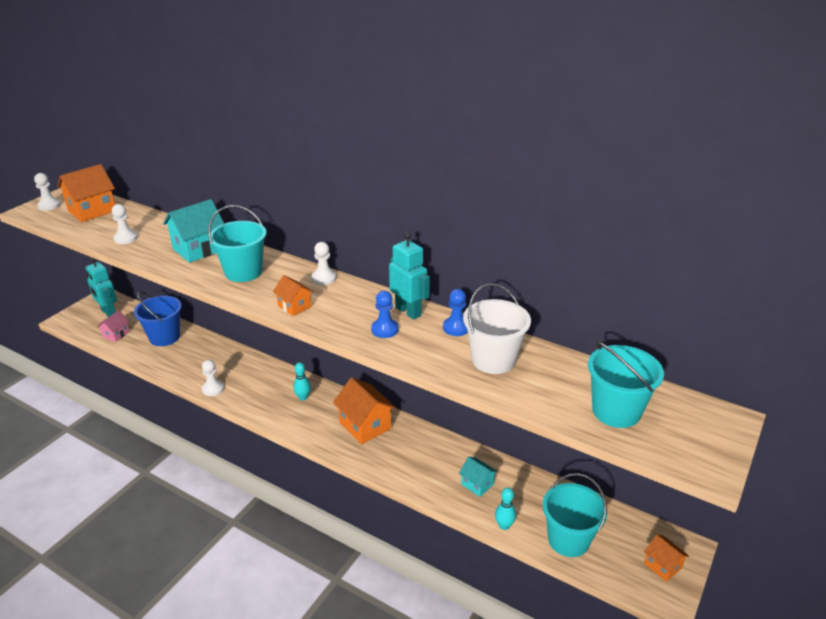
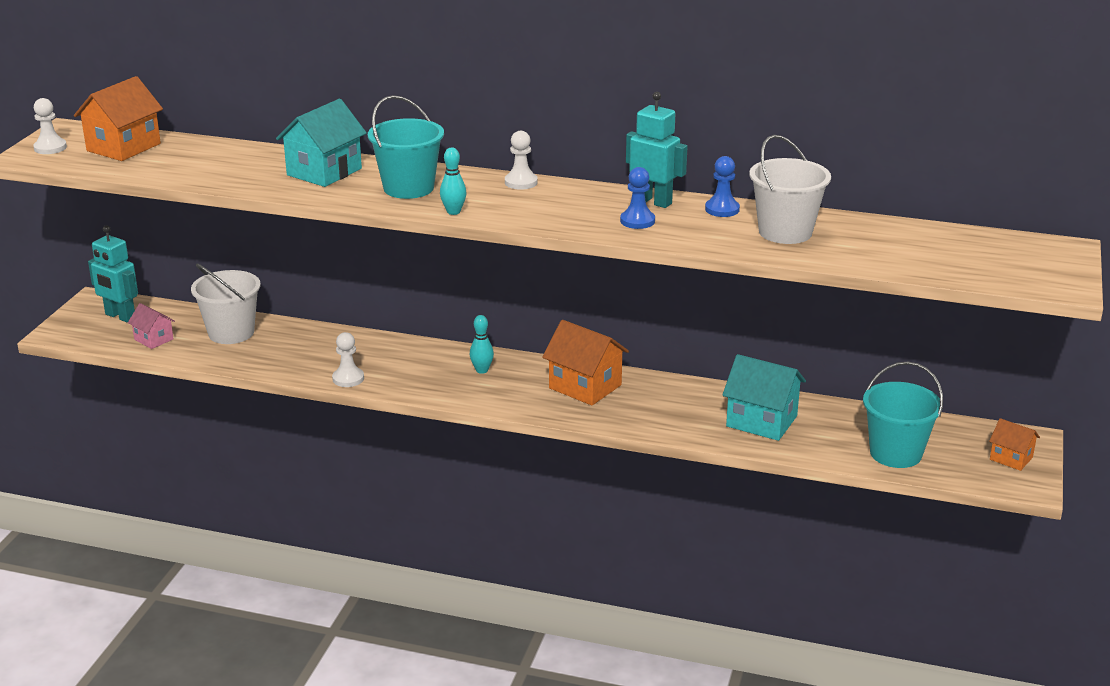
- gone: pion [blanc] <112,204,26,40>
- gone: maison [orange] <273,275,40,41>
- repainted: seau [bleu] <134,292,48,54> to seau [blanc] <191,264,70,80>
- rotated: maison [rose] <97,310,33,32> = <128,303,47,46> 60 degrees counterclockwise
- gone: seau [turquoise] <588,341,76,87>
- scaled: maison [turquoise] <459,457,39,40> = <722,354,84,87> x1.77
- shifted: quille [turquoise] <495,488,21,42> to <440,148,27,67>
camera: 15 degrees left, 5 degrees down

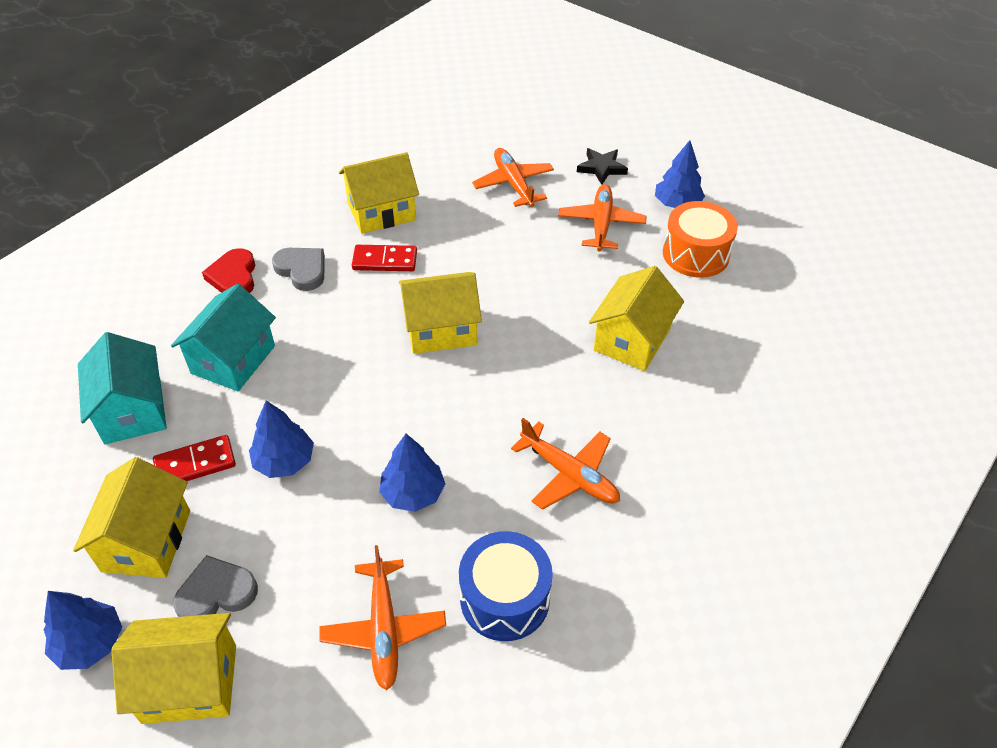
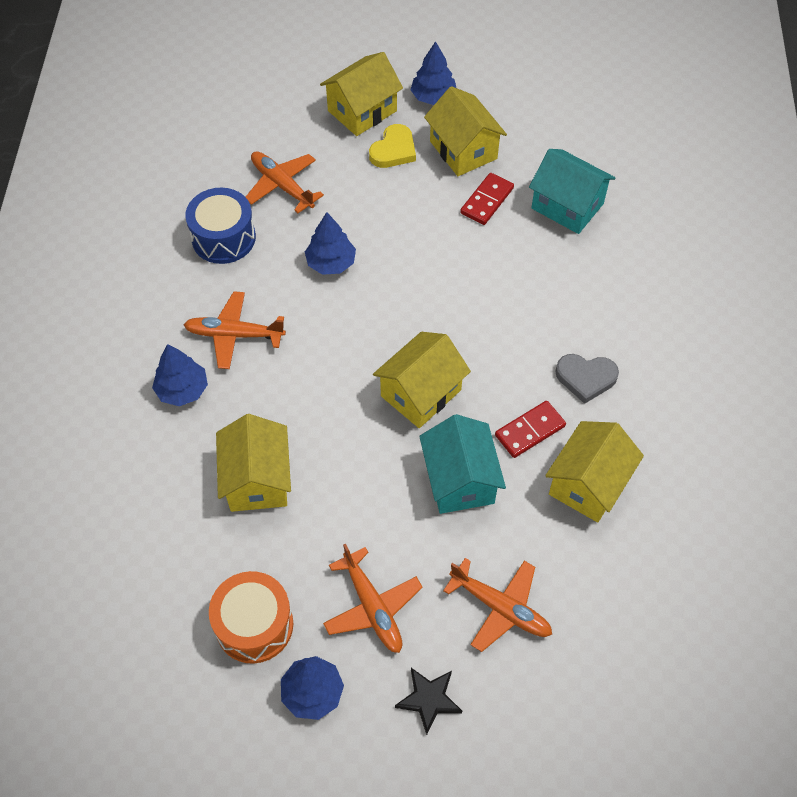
- gone: cœur [rouge] <202,248,53,45>
- shifted: maison [turquoise] <171,284,105,107> to <419,414,87,100>
- shifted: arbre [bleu] <249,401,65,77> to <152,344,56,62>
- repainted: cœur [gris] <173,555,85,62> to cœur [jaune] <369,124,47,44>
camera: 145 degrees right, 10 degrees up

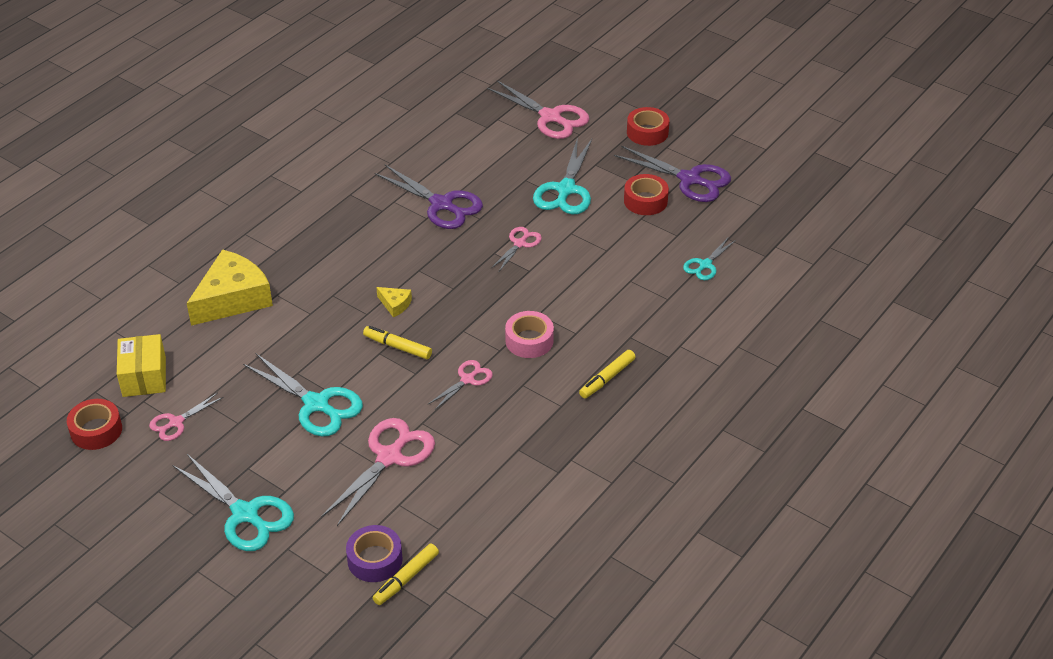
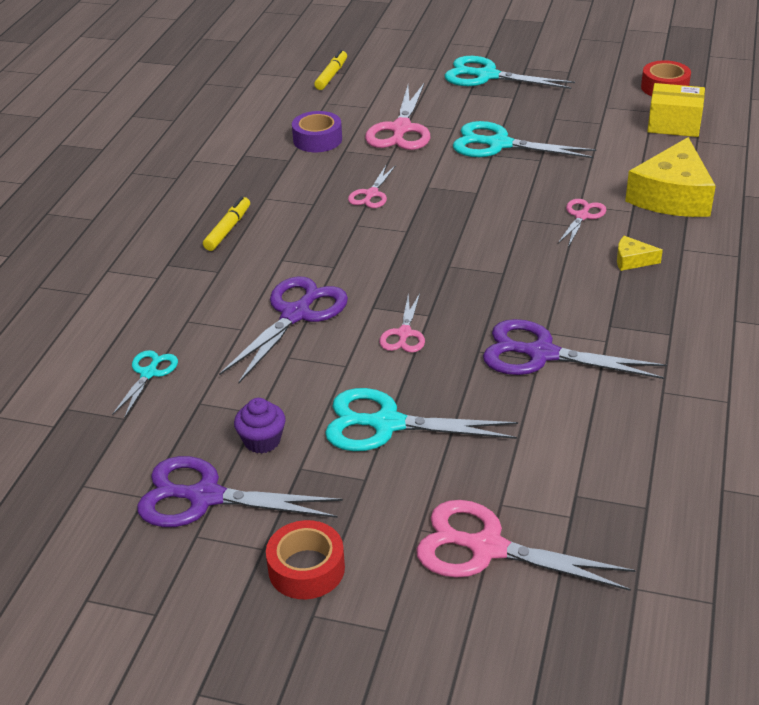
- rotated: ciseaux [turquoise] <533,137,59,78> = <325,388,193,63> 75 degrees counterclockwise
- swapped: ruban adhésif [rouge] <624,174,45,41> to muffin [violet] <234,398,52,56>
- shifted: fromage [jaune] <376,287,36,30> to <617,236,46,35>
- gone: ruban adhésif [rose] <505,311,49,47>
- gone: feutre [jaune] <363,326,69,33>
- rotated: boîte [jaune] <117,334,49,63> = <647,83,58,54> 45 degrees counterclockwise
- shifted: ciseaux [rose] <149,393,75,48> to <558,199,48,48>
- shifted: ruban adhésif [violet] <346,525,57,57> to <292,111,50,41>
- new: ciseaux [violet] <219,276,129,108>
camera: 160 degrees right, 5 degrees down

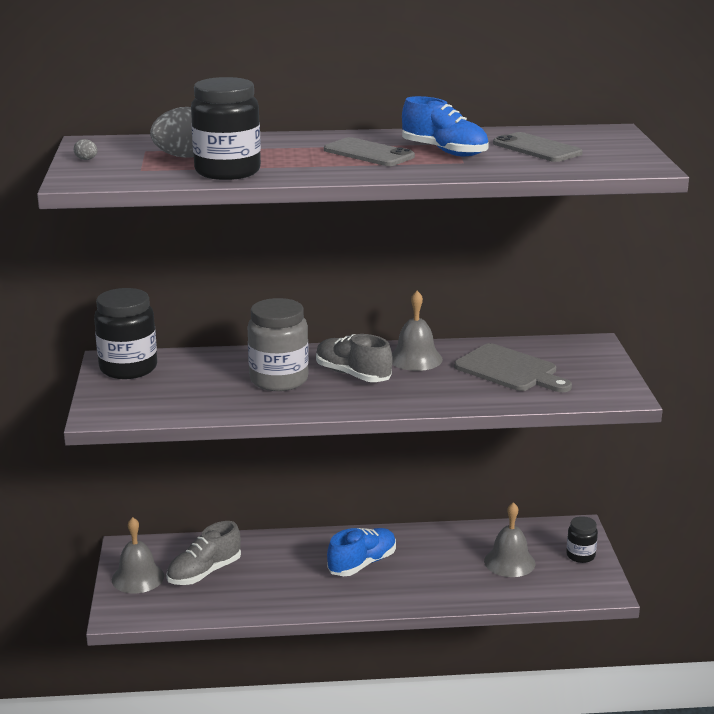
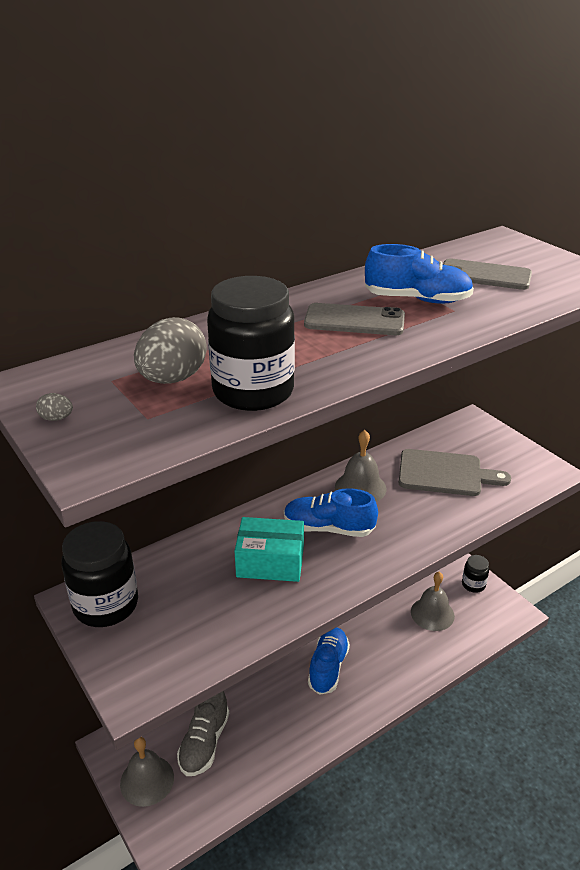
- swapped: bocal [gris] <248,298,61,93> to boîte [turquoise] <235,517,69,65>
- repainted: chaussure [gris] <316,334,77,48> to chaussure [bleu] <284,488,94,49>
camera: 30 degrees left, 10 degrees up

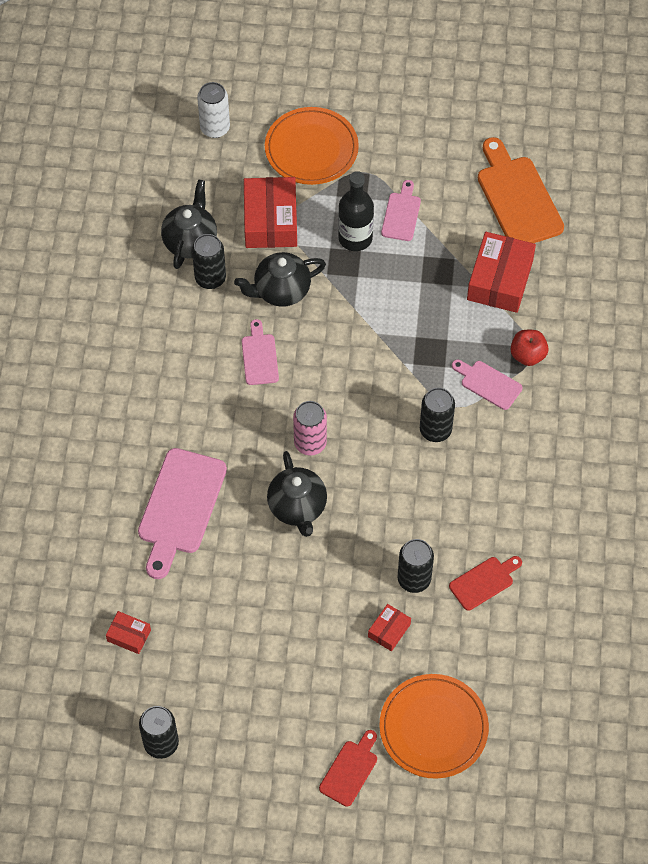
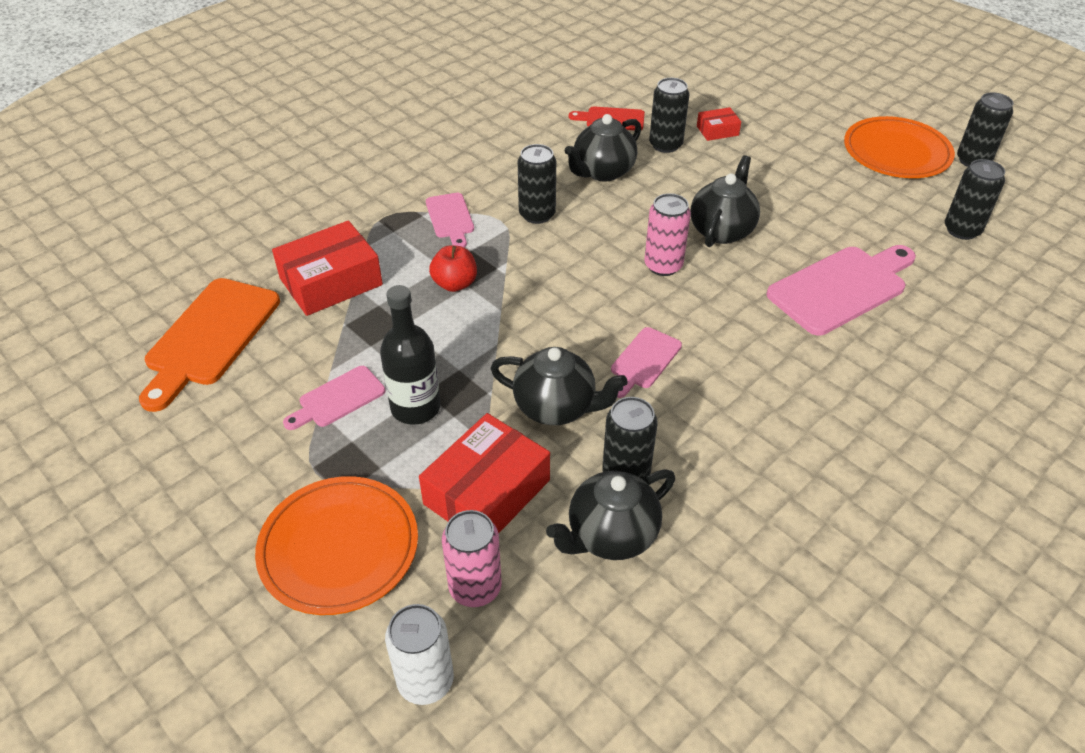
- shifted: pomme [rouge] <510,330,38,36> to <429,245,48,47>
- swapped: boîte [rouge] <106,611,45,43> to canette [noir] <945,159,60,81>
- shifted: assiette [orange] <379,674,110,105> to <844,116,111,62>
- gone: planche à découper [rouge] <319,730,58,77>
- new: théière [noir] <565,114,76,68>
- new: canette [rose] <442,510,60,97>
camera: 140 degrees left, 15 degrees down

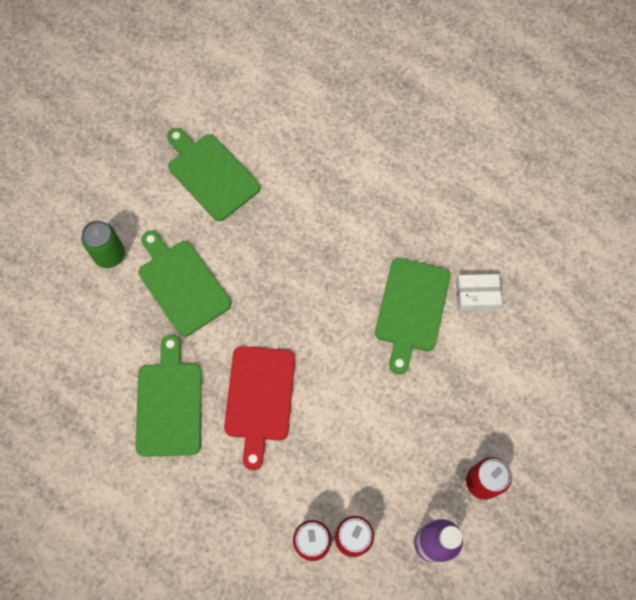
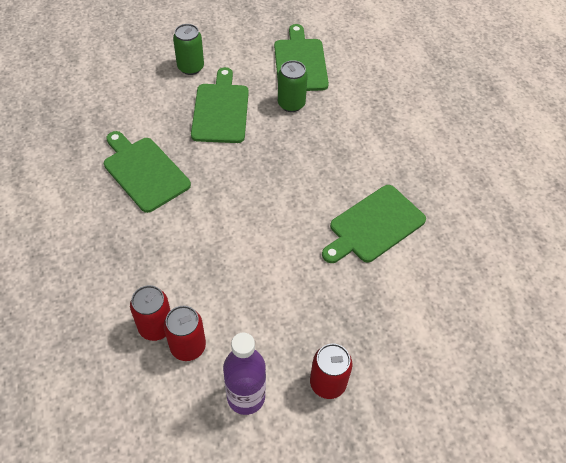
- gone: boîte [blanc] <456,274,46,37>
- rotated: planche à découper [vert] <135,335,67,122> = <104,131,87,82> 75 degrees counterclockwise
- gone: planche à découper [rouge] <224,346,71,124>
- new: canette [vert] <278,60,30,52>
camera: 35 degrees right, 15 degrees down

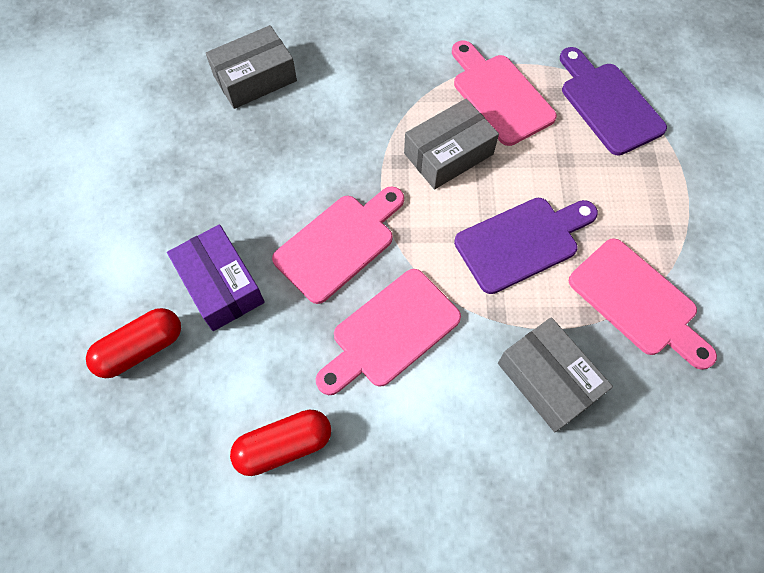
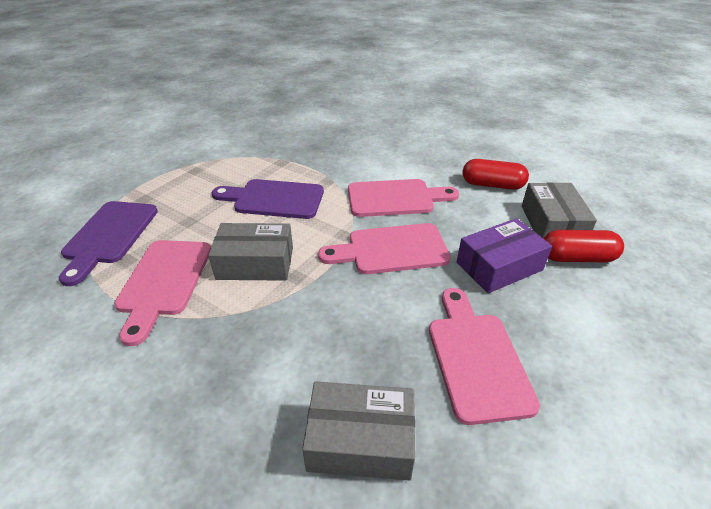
- rotated: boîte [violet] <167,224,98,107> = <457,218,95,75> 60 degrees clockwise
- shifted: planche à découper [rose] <569,238,148,132> to <429,288,111,137>
- shifted: boîte [gris] <498,317,115,115> to <522,182,75,57>
camera: 145 degrees left, 25 degrees down

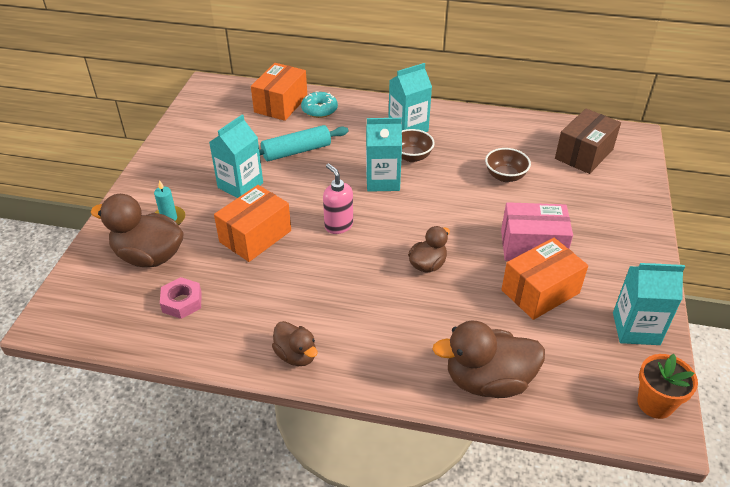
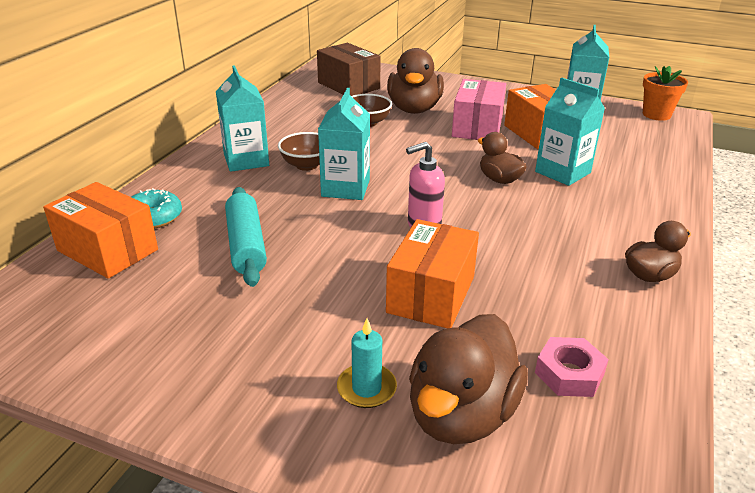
- shifted: brique de lait [turquoise] <209,115,54,83> to <535,78,70,108>
- rotated: boîte [orange] <214,185,77,77> = <386,219,93,109> 60 degrees clockwise
- shifted: canard [marron] <432,320,113,78> to <387,48,57,66>
camera: 80 degrees left, 10 degrees down

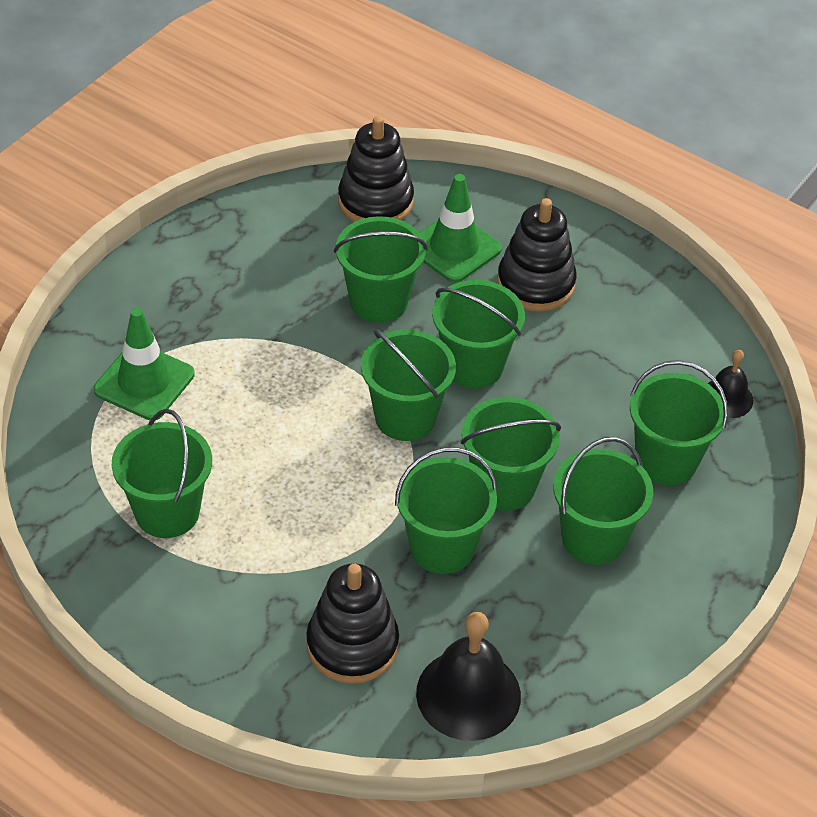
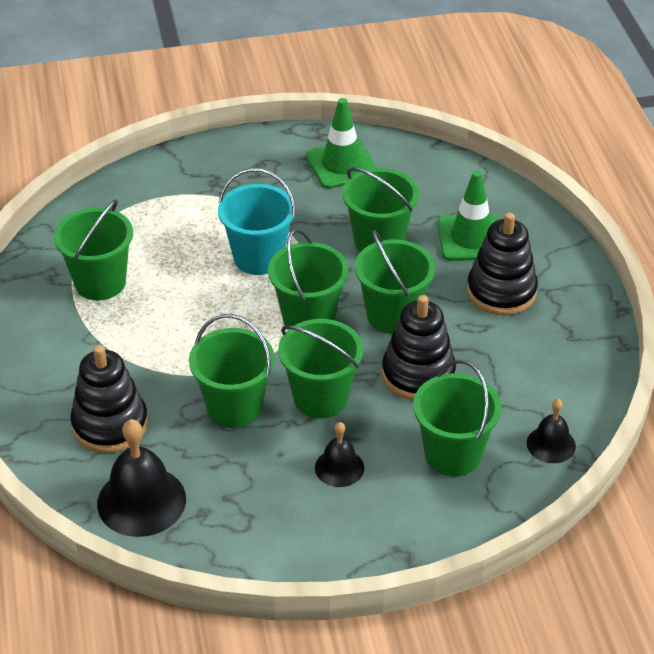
- shifted: jouet à empiler [noir] <338,116,76,106> to <382,295,74,105>
- shifted: cône de chantier [vert] <94,308,101,112> to <306,98,71,91>
- swapped: seau [vert] <553,437,100,128> to cloche [noir] <315,422,49,65>
- new: seau [turquoise] <218,168,78,107>
camera: 45 degrees right, 5 degrees down

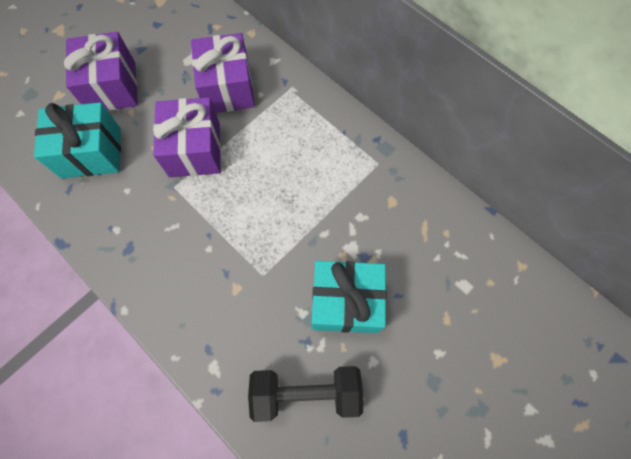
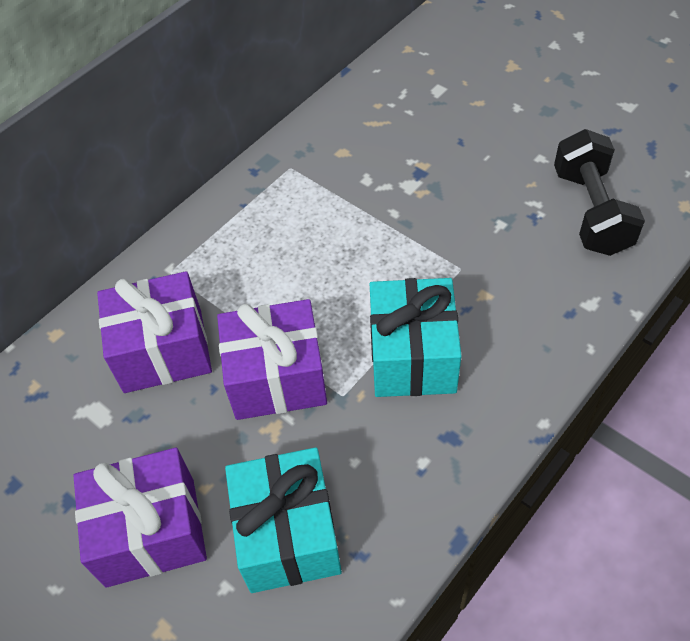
- shifted: cadeau [turquoise] <312,261,75,72> to <370,278,92,119>
camera: 90 degrees left, 15 degrees down

